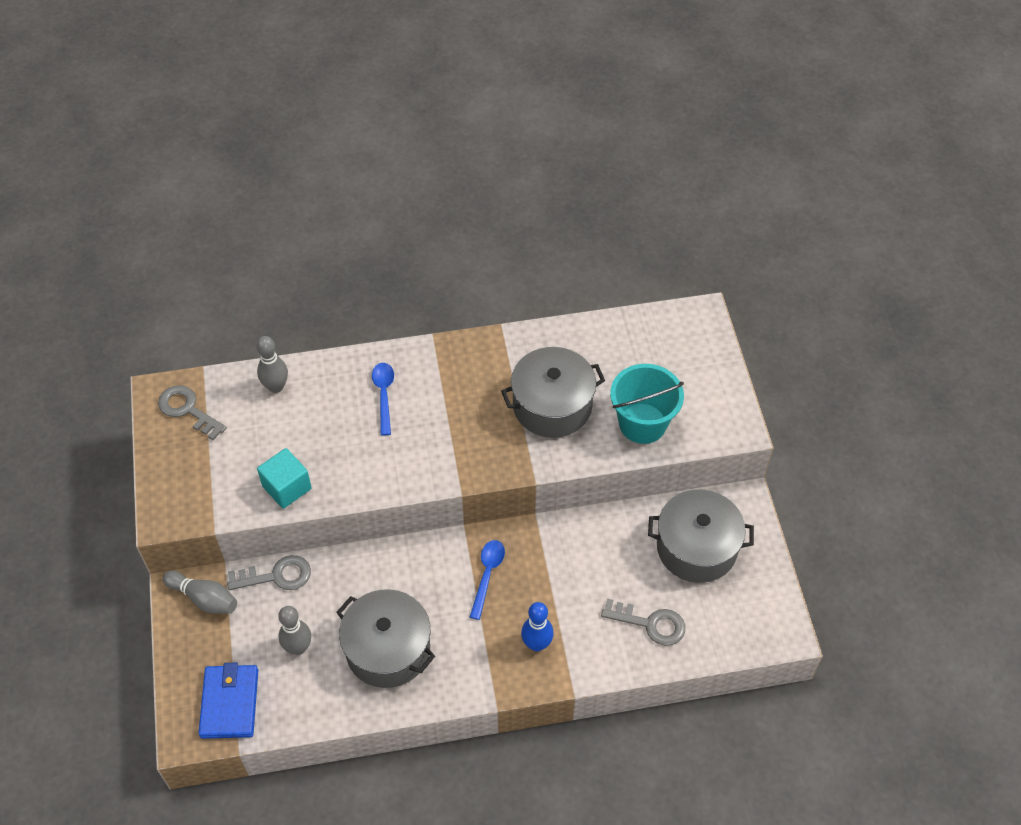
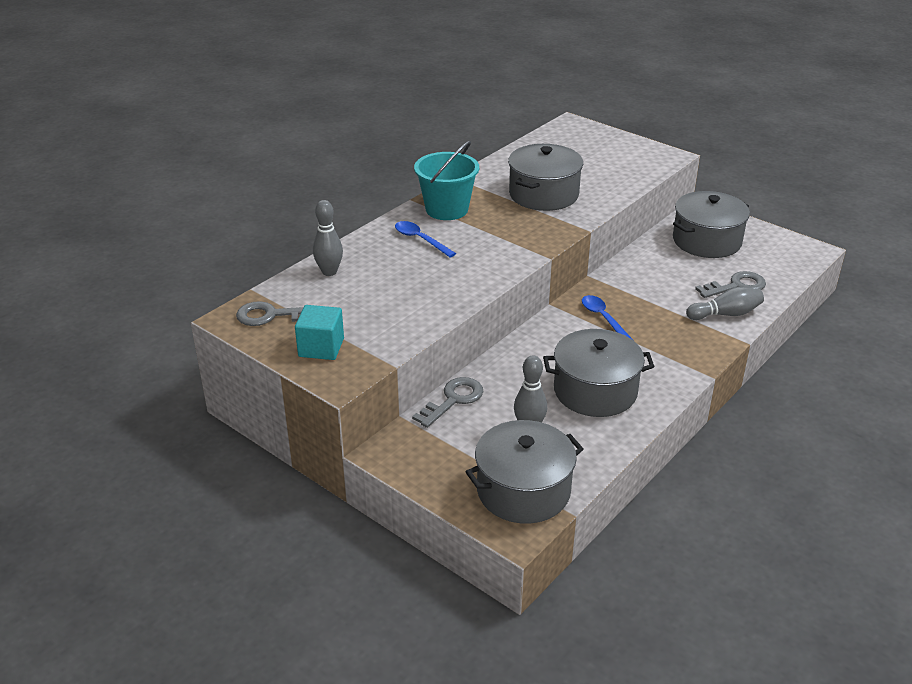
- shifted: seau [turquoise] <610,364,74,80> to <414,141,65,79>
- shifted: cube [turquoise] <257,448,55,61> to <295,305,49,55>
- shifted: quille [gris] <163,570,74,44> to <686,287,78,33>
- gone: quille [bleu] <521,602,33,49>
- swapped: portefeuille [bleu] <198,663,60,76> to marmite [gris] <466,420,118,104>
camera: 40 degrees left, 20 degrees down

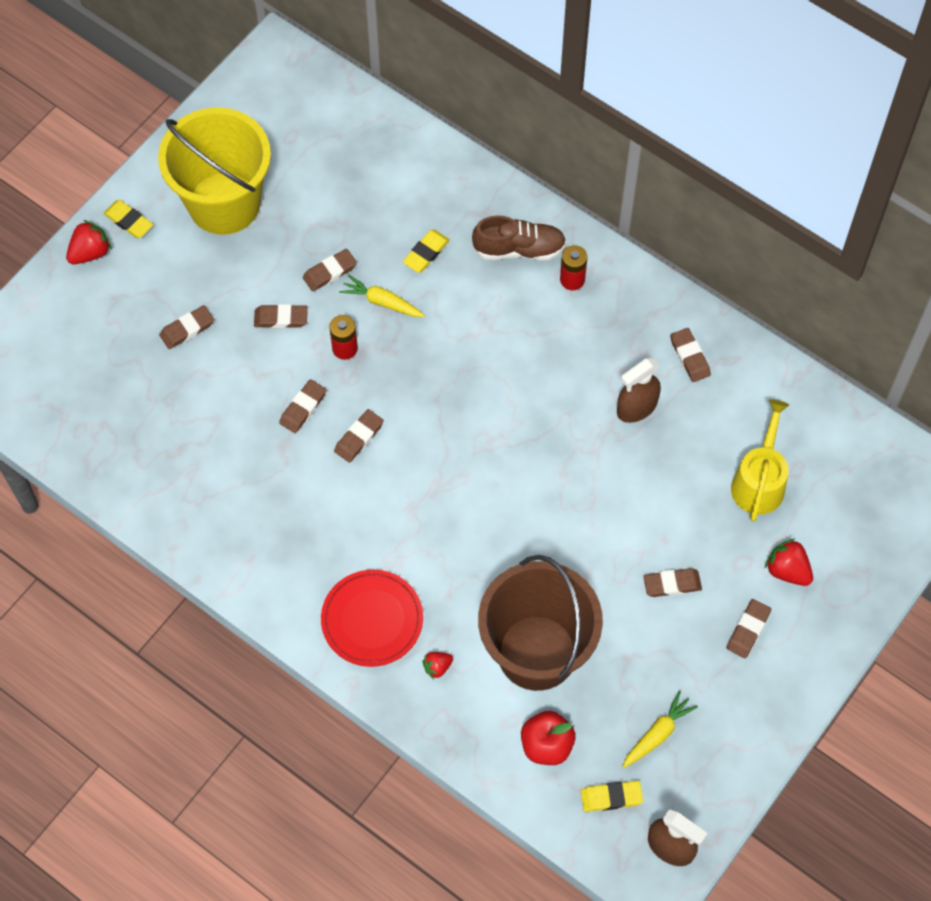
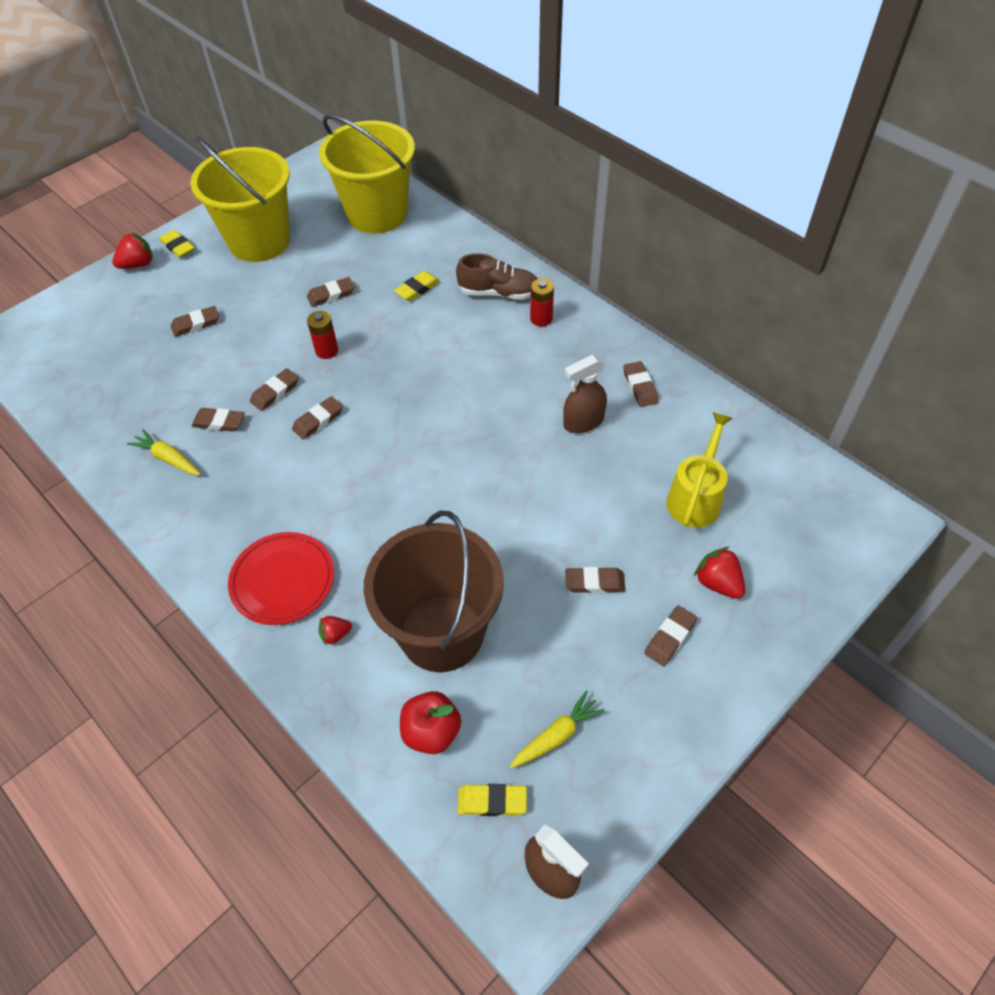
- shifted: carotte [jaune] <339,274,86,43> to <127,429,73,46>
- shifted: gomme [marron] <254,304,54,24> to <192,408,53,24>
- new: seau [jaune] <319,114,96,120>
camera: 10 degrees right, 10 degrees down

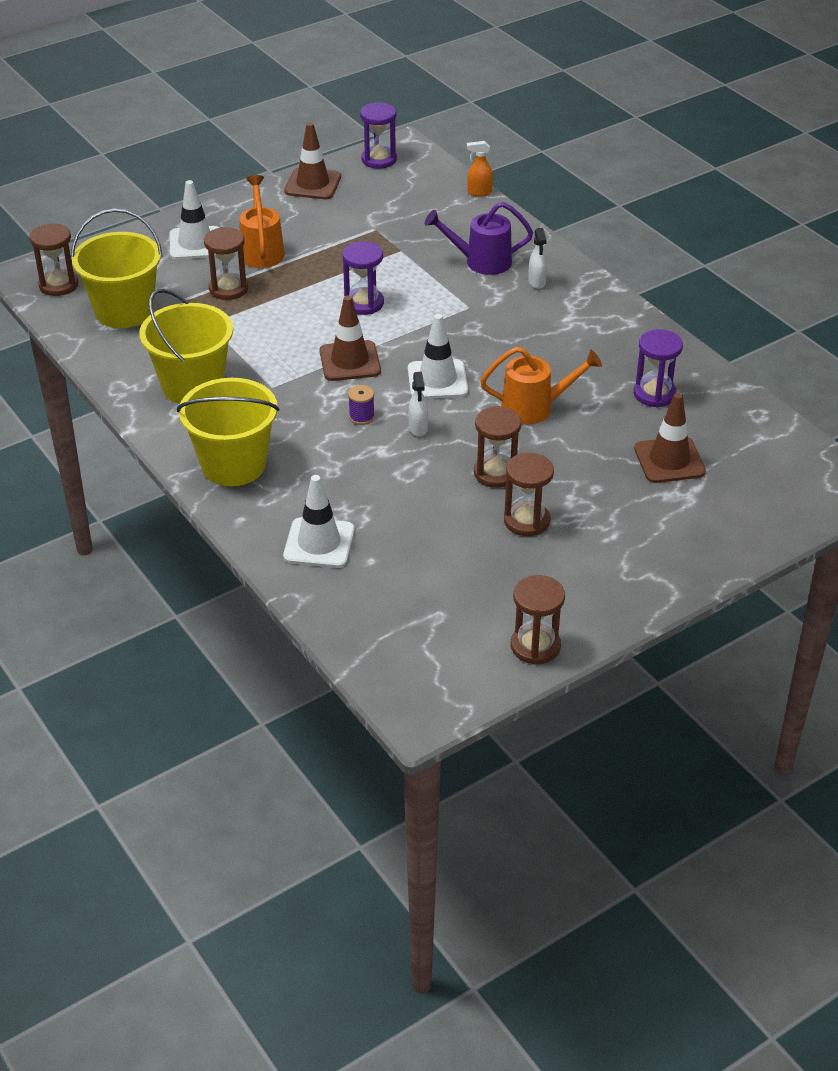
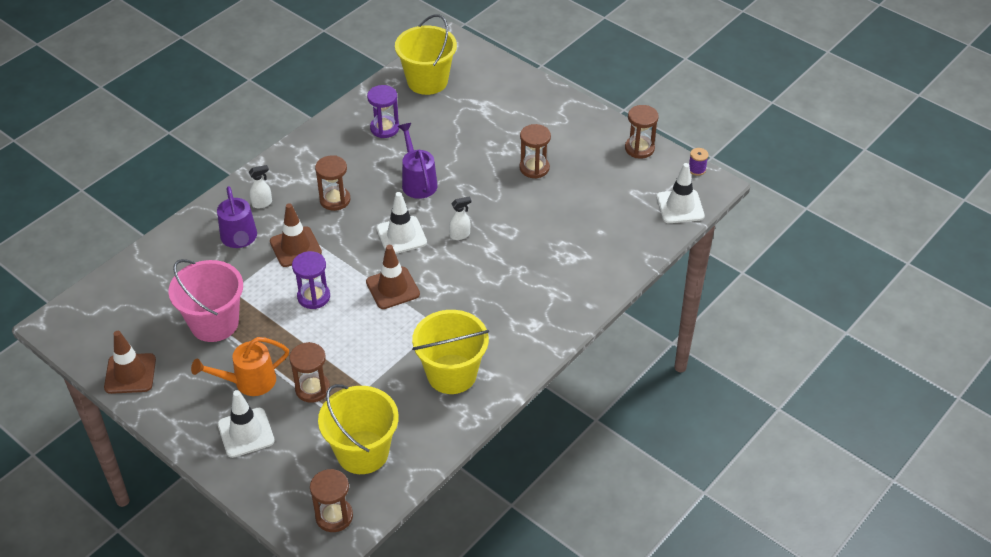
- gone: sablier [violet] <360,102,37,67>
- gone: vaporisateur [orange] <467,141,26,56>
- repainted: arrosoir [orange] <480,347,122,77> to arrosoir [violet] <398,123,40,76>
- shifted: seau [jaune] <177,378,102,108> to <395,14,62,81>
- shifted: bobine [violet] <348,385,27,40> to <689,148,20,28>
- shifted: cône de chantier [marron] <634,393,72,90> to <270,203,52,64>
- shifted: sablier [marron] <474,406,47,82> to <315,155,35,56>
- shifted: cône de chantier [blanc] <283,475,72,93> to <657,163,48,60>
- new: seau [rose] <168,259,75,83>
camera: 105 degrees left, 5 degrees up

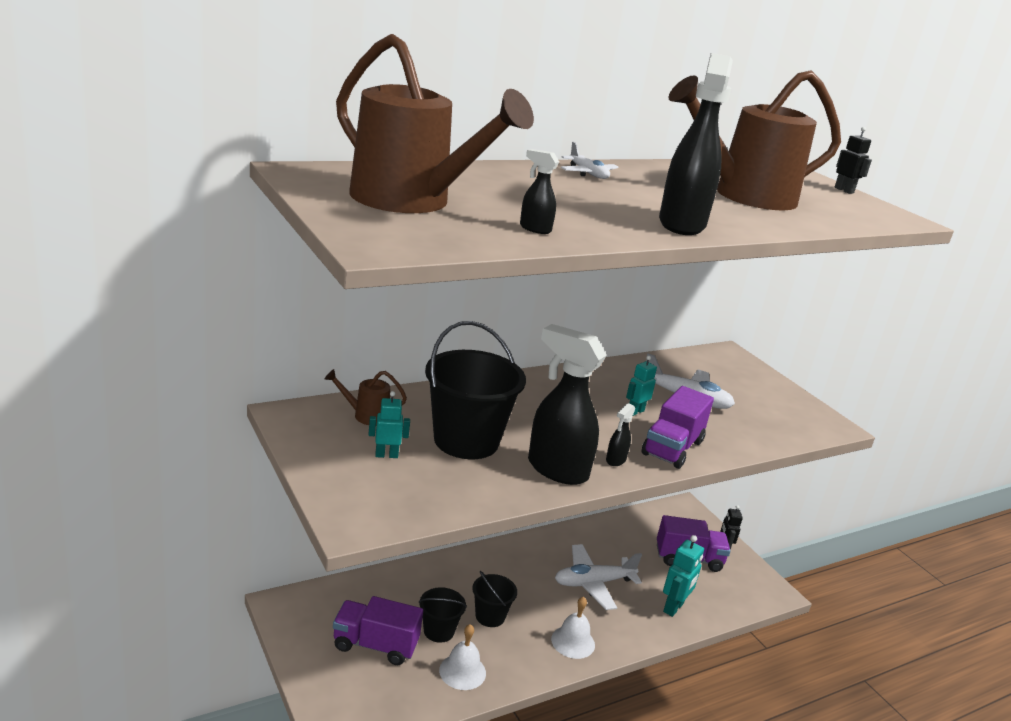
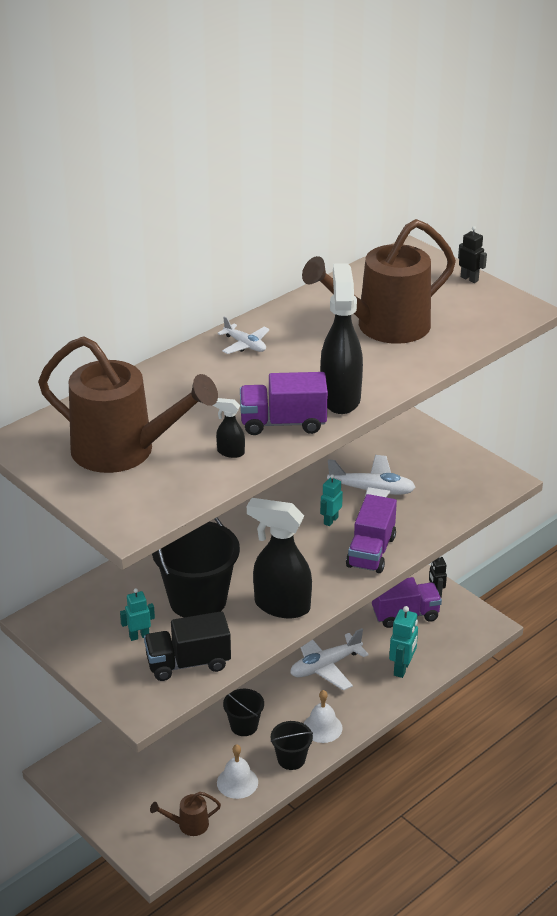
- shifted: arrosoir [marron] <325,369,82,56> to <150,792,71,44>
- gone: vaporisateur [noir] <606,403,29,63>
- shifted: seau [noir] <419,587,48,56> to <270,721,43,49>
- shifted: camion [violet] <333,596,90,69> to <240,372,88,63>
- new: camion [noir] <144,611,87,70>
camera: 10 degrees left, 10 degrees up

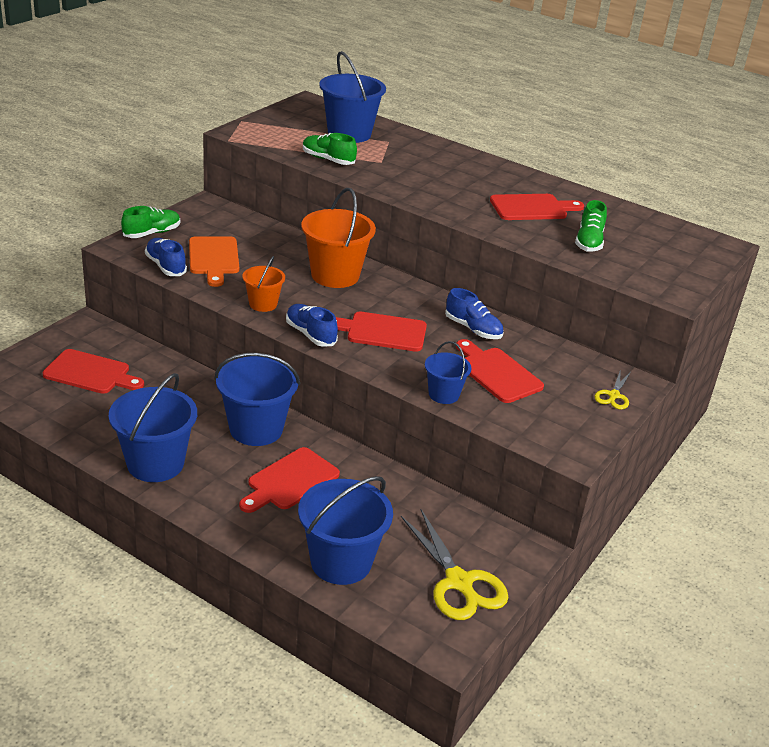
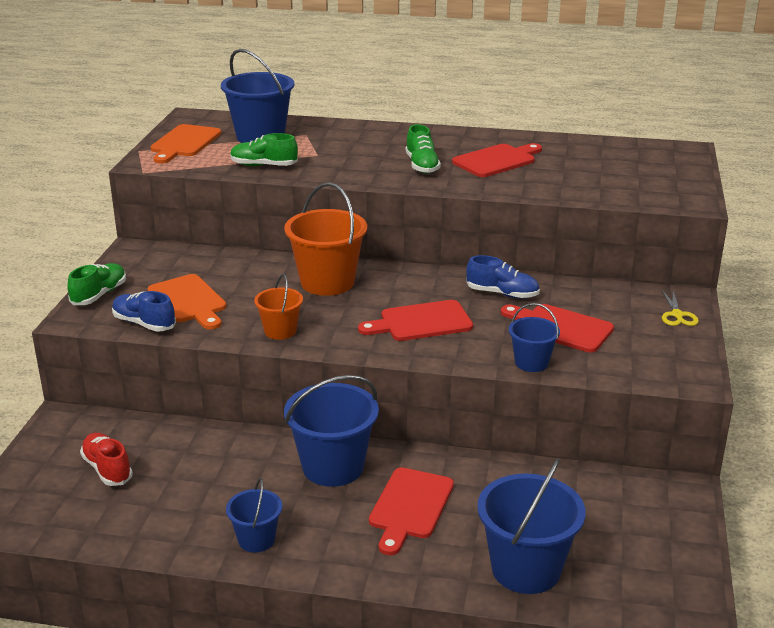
- shifted: chaussure [vert] <575,200,32,52> to <406,124,35,50>
- gone: chaussure [bleu] <286,304,52,43>
- swapped: planche à découper [rouge] <43,349,101,45> to chaussure [rouge] <80,433,53,53>
- scaled: seau [bleu] <109,373,88,109> = <226,478,56,74> x0.55
- gone: ciseaux [jaune] <401,510,107,110>
- new: planche à découper [orange] <150,124,71,40>
camera: 20 degrees left, 5 degrees down

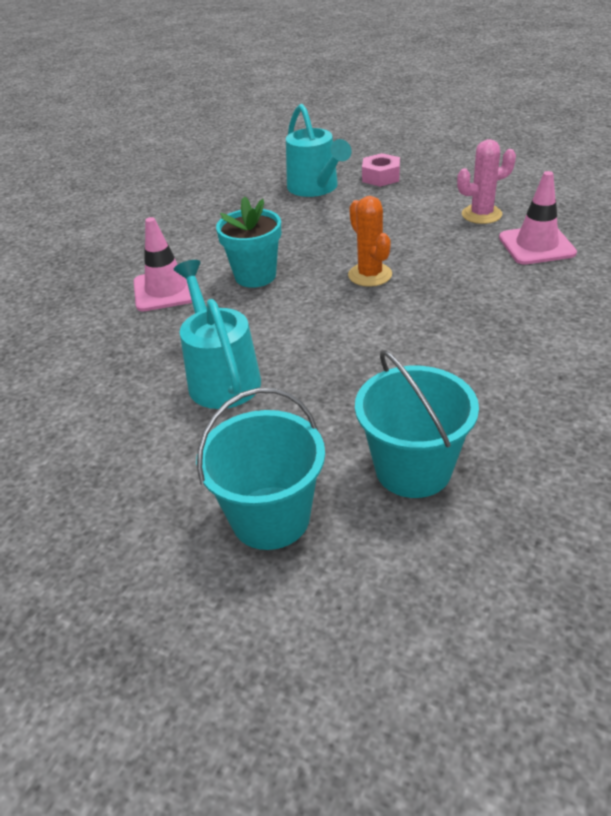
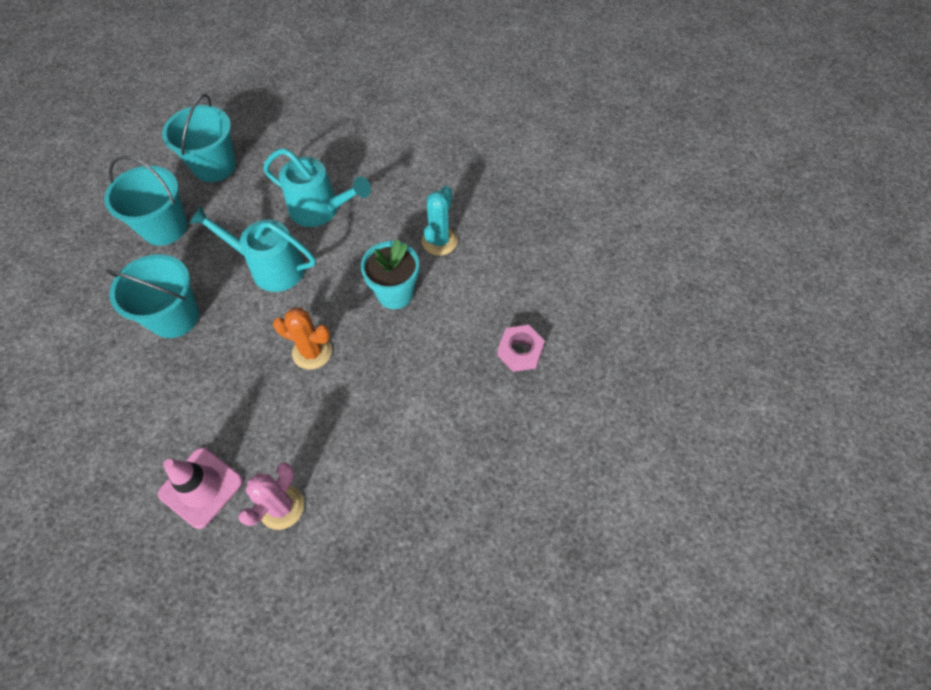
- shifted: arrosoir [turquoise] <286,104,66,93> to <189,205,127,87>
- shifted: écrou [rose] <362,153,38,34> to <497,325,48,47>
- swapped: cône de chantier [rose] <134,217,62,95> to cactus [turquoise] <422,186,36,70>
- new: seau [turquoise] <106,254,93,84>
camera: 130 degrees right, 20 degrees up

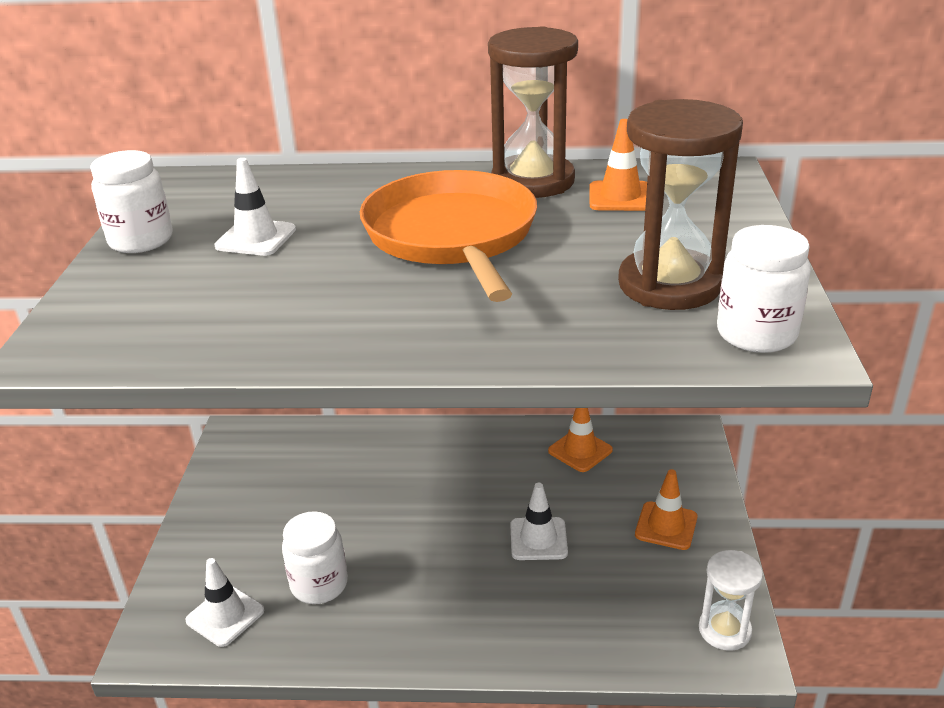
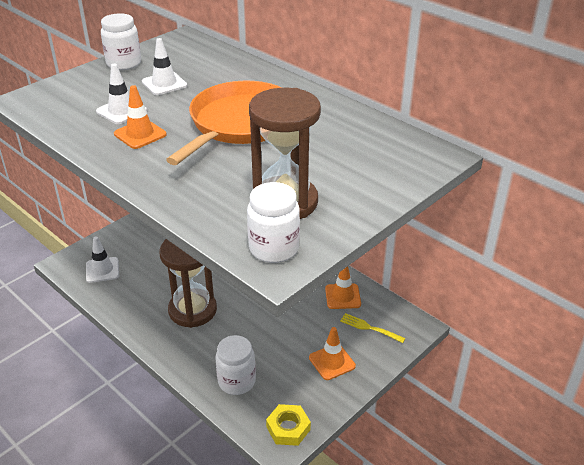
- shifted: sablier [marron] <488,27,90,171> to <159,239,58,89>
- shifted: cône de chantier [orange] <590,119,57,92> to <114,85,53,64>
- shifted: cône de chantier [blanc] <510,482,58,78> to <96,64,51,60>
- shifted: bocal [blanc] <282,511,66,93> to <215,335,41,60>
- swapped: sablier [blanc] <699,550,64,101> to écrou [jaune] <266,404,45,42>
- new: fourchette [jaune] <340,313,66,30>
camera: 40 degrees right, 5 degrees up

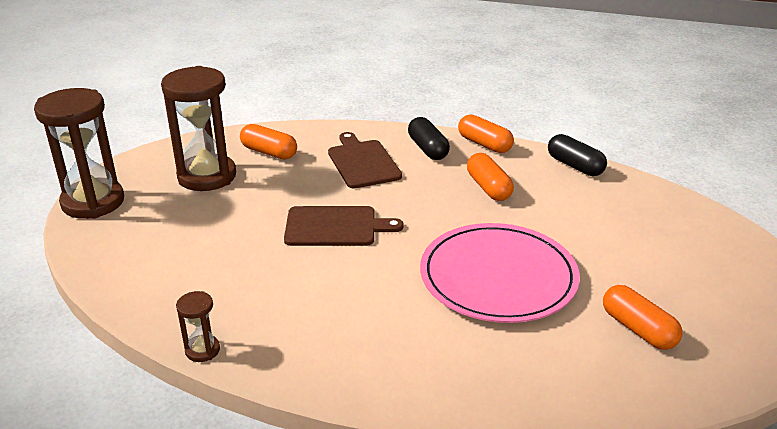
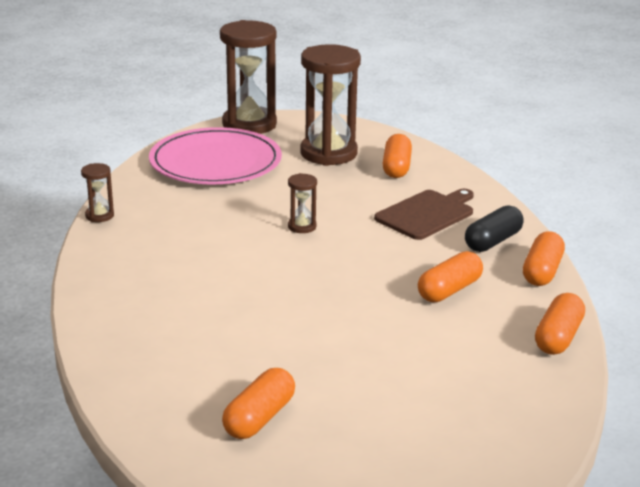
- repainted: gélule [noir] <548,134,59,42> to gélule [orange] <535,293,50,62>
- swapped: planche à découper [marron] <284,206,119,40> to sablier [marron] <288,173,29,60>
- shifted: assiette [rose] <420,223,160,100> to <149,127,133,57>
camera: 65 degrees right, 5 degrees down

